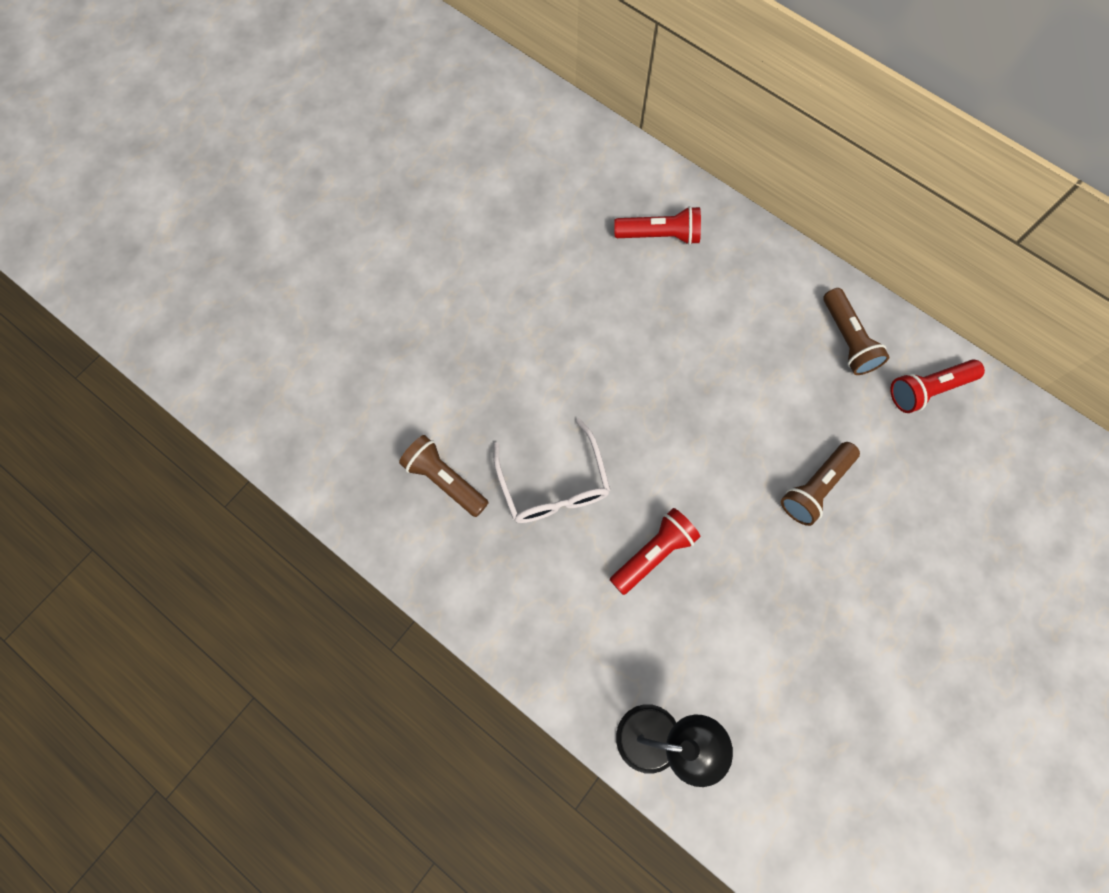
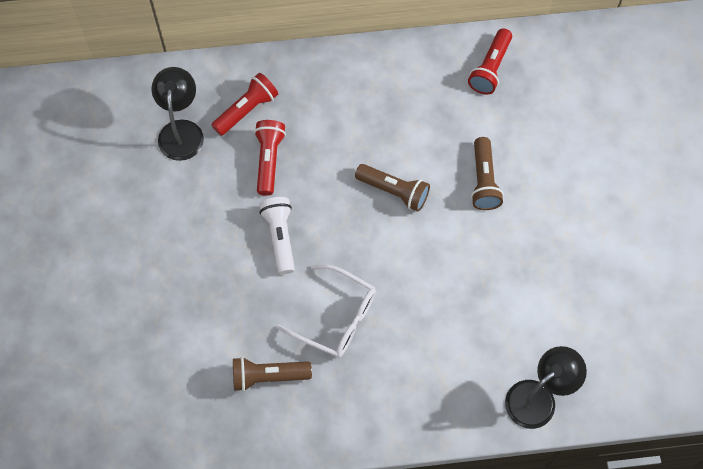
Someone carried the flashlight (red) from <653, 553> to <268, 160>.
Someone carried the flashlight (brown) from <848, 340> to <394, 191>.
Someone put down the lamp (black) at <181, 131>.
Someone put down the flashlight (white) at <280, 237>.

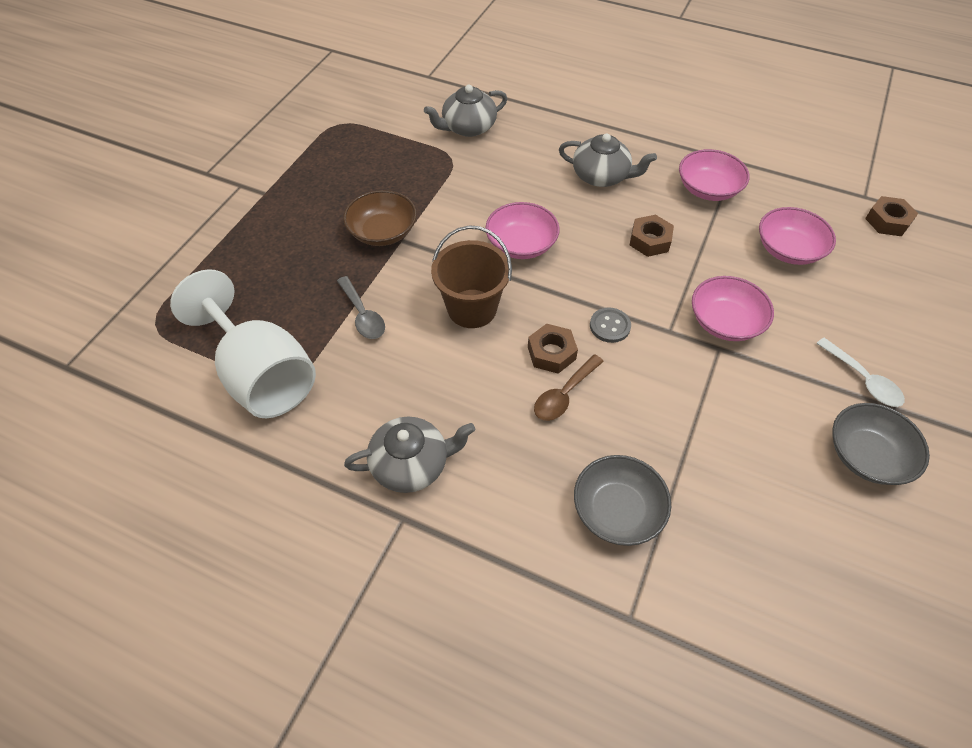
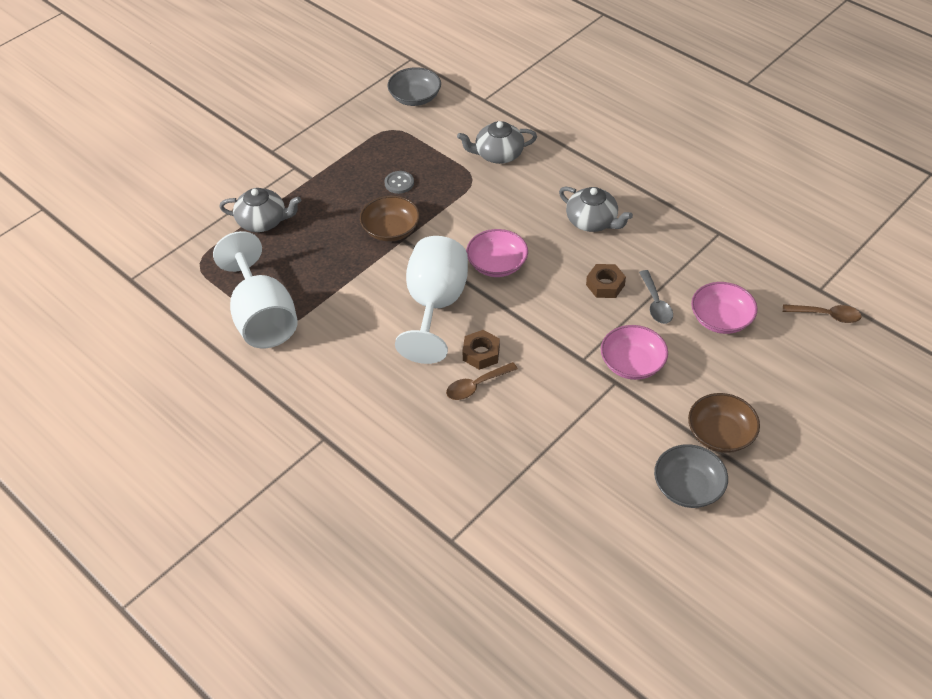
Someone carried the spoon (grey) from <363, 315> to <655, 303>.
Someone carried the teapot (grey) from <411, 464> to <263, 221>.
Someone swapped the bucket (brown) at <472, 308> for the goblet (white) at <435, 306>.
Someone carried the bowl (grey) from <617, 510> to <415, 98>.
Someone carried the button (grey) from <610, 326> to <399, 183>.
Someone took away the bowl (pink) at <708, 189>.
Someone swapped the spoon (white) at <863, 379> for the bowl (brown) at <720, 434>.
Someone swapped the nut (brown) at <887, 221> for the spoon (brown) at <826, 315>.

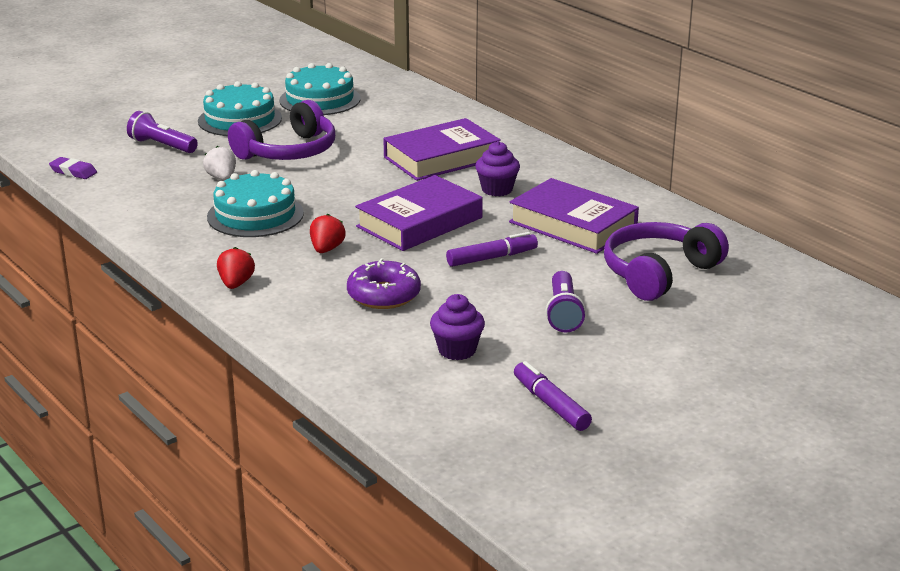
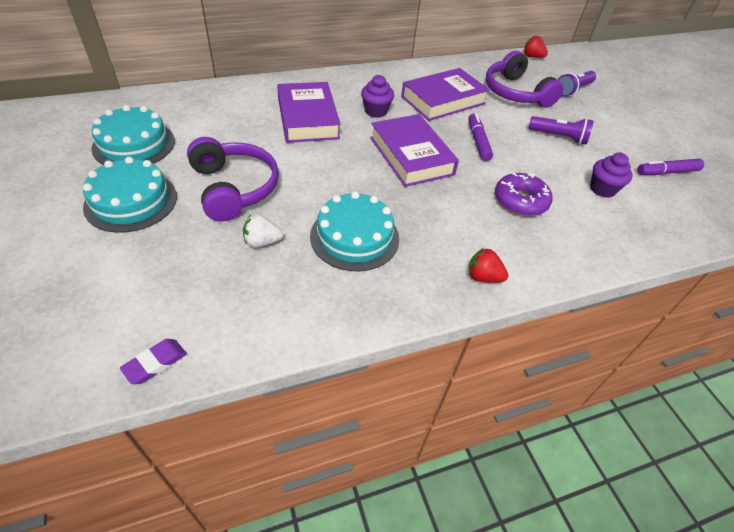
Someone carried the flashlight (purple) from <161, 146> to <573, 90>.
Someone carried the strawberry (red) from <326, 249> to <532, 57>.

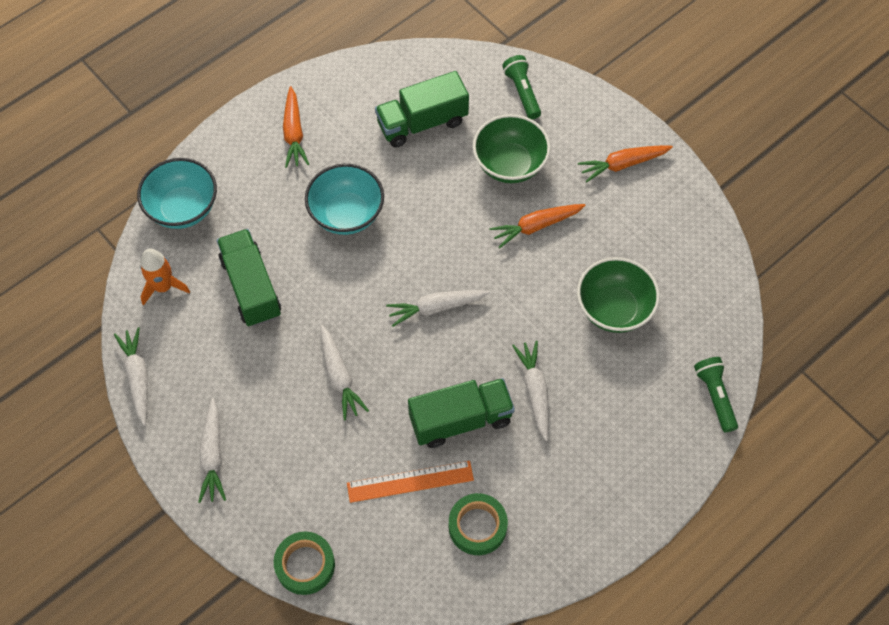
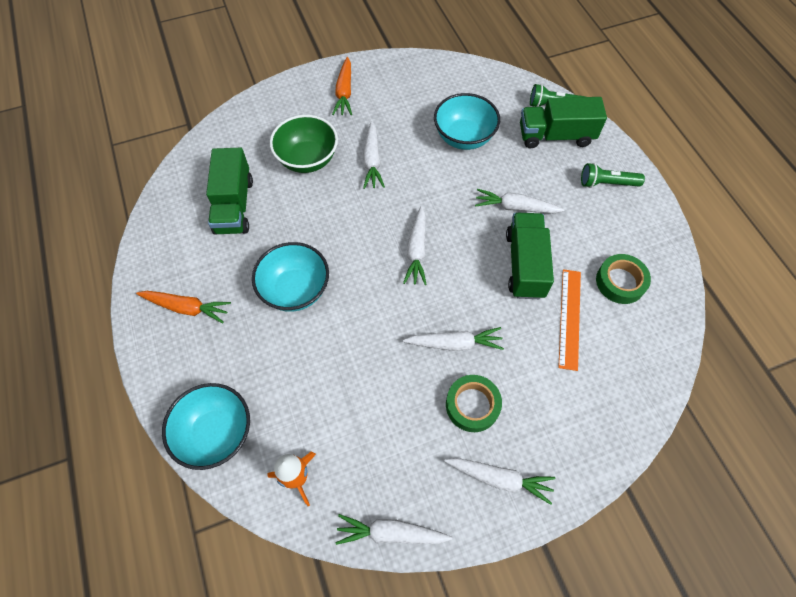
Someone carried the truck (green) from <251, 287> to <555, 136>.
Someone carried the tape (green) from <305, 565> to <472, 405>.
Someone repainted the carrot (orange) at <536, 226>, which became the carrot (white) at <372, 161>.
Someone carried the flashlight (green) from <522, 92> to <607, 183>.
Someone repainted the bowl (green) at <614, 309>, which became the bowl (turquoise) at <464, 137>.

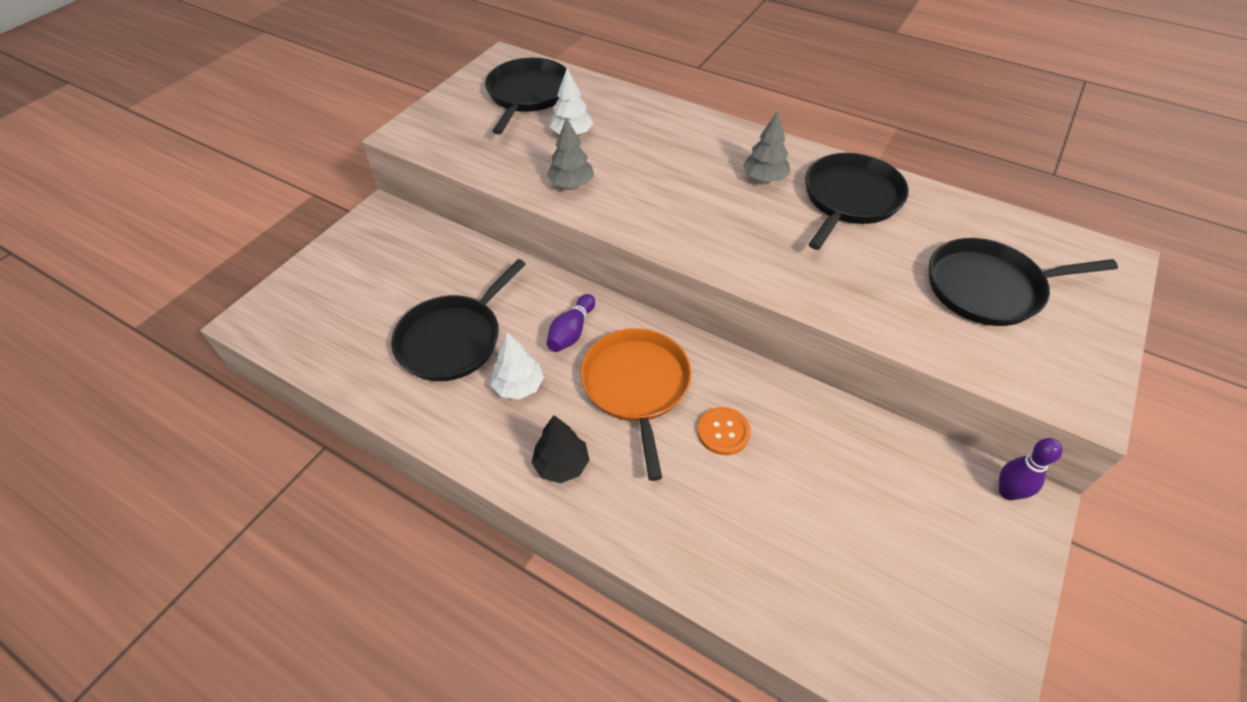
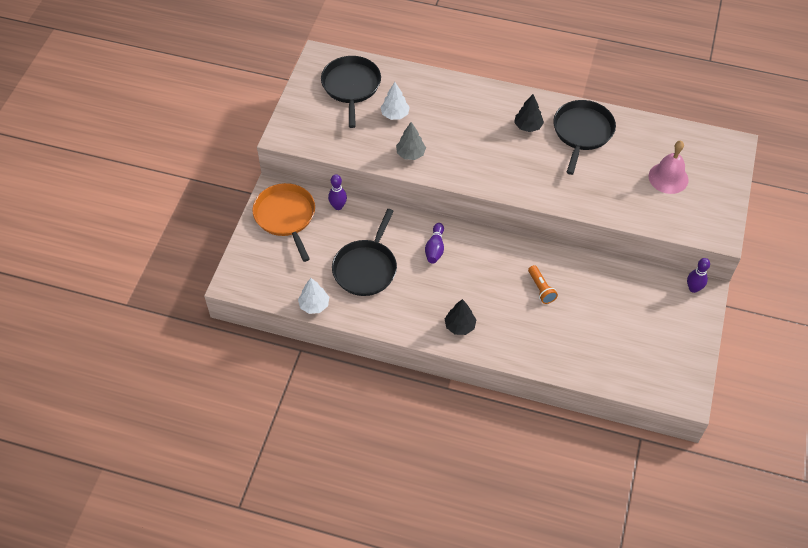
Someone carried the tree (white) from <519, 386> to <314, 305>.
Someone carried the pan (orange) from <636, 386> to <286, 216>.
Someone swapped the button (orange) at <723, 432> for the flashlight (orange) at <541, 289>.
Someone repainted the tree (grey) at <764, 178>, which became the tree (black) at <528, 126>.
Someone swapped the pan (black) at <989, 288> for the bell (pink) at <668, 178>.
Someone put down the bowling pin (purple) at <338, 206>.

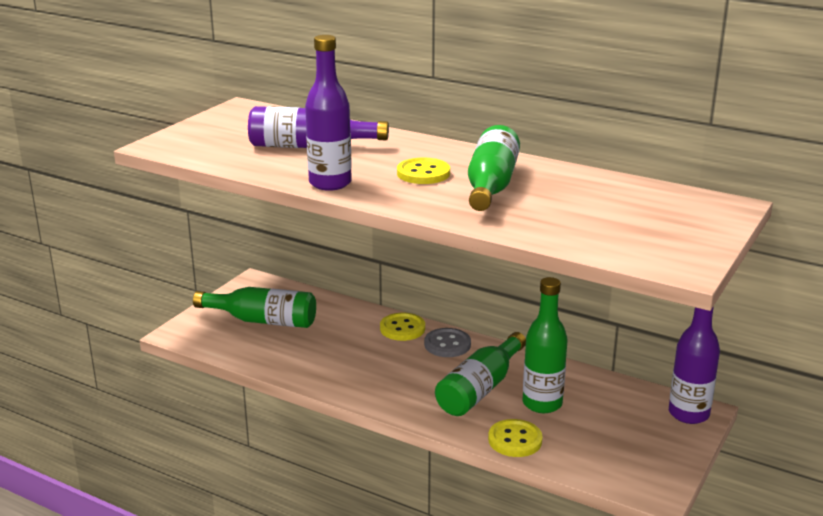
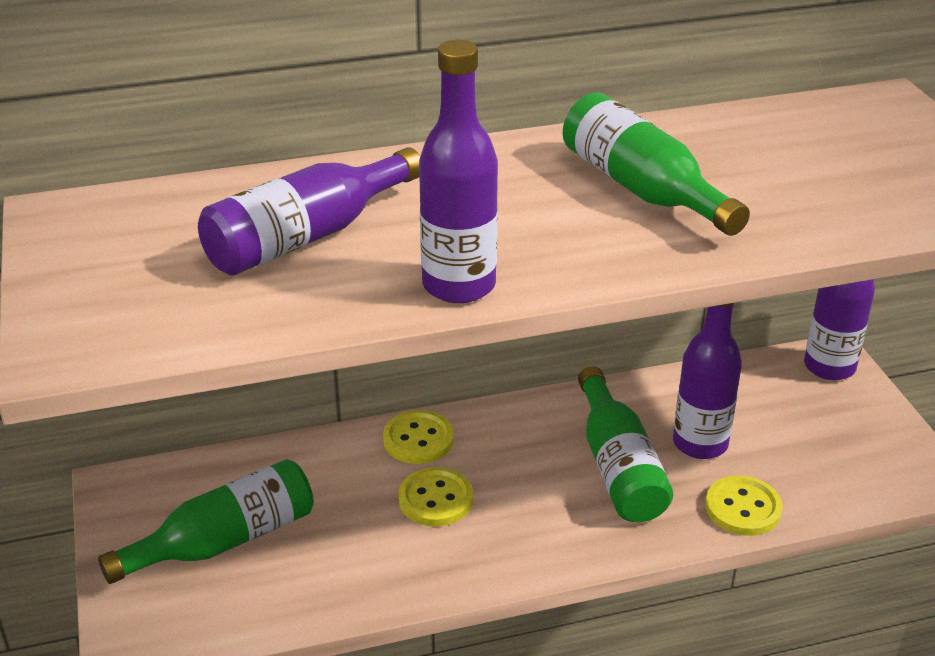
Someone carried the button (yellow) from <423, 173> to <435, 499>.
Someone took away the button (grey) at <447, 344>.
Someone repainted the bottle (green) at <542, 403>, which became the bottle (purple) at <700, 443>.

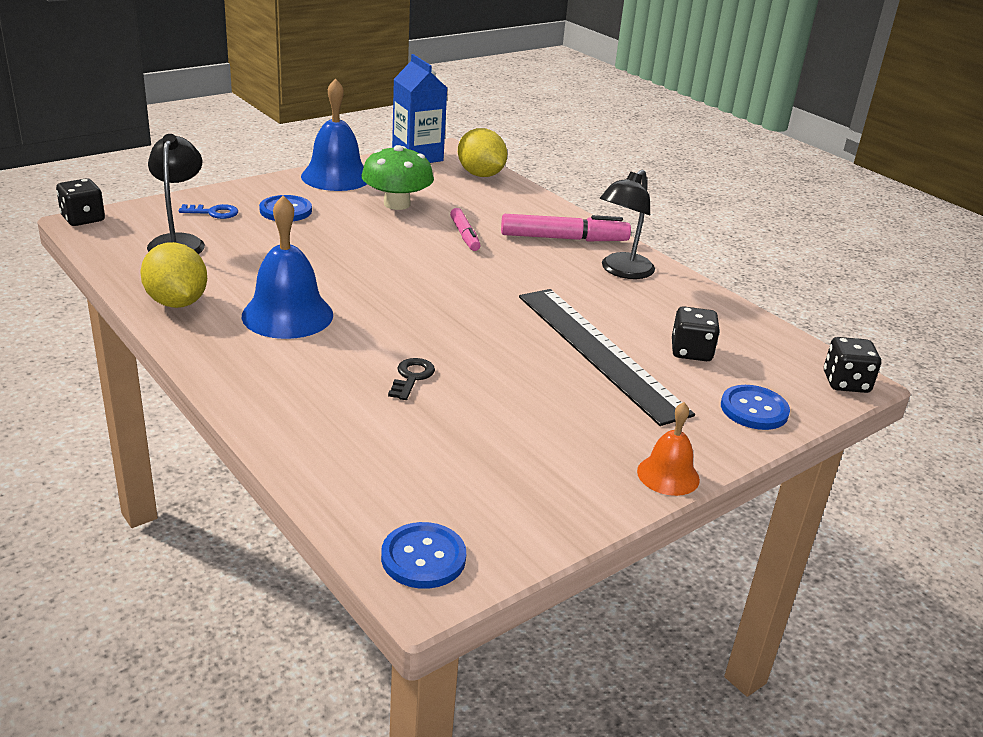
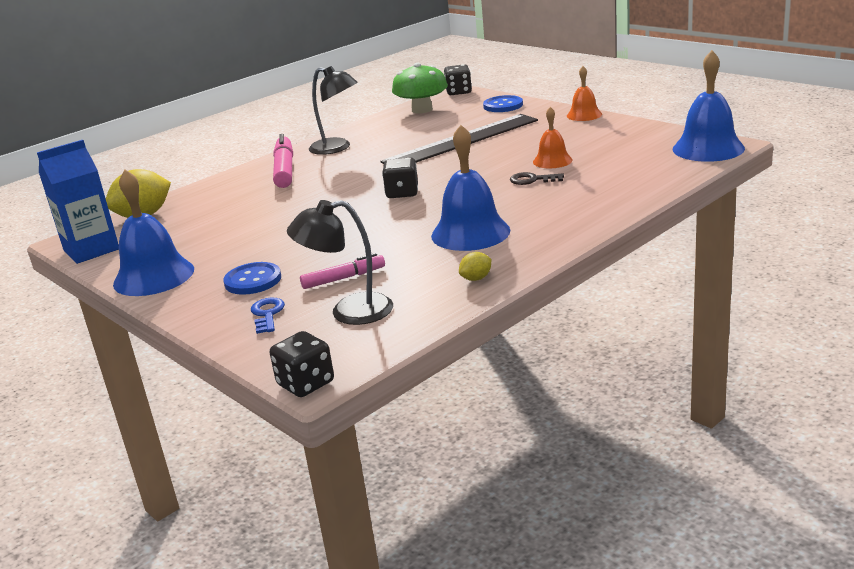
Someone scaled the lemon (yellow) at <177, 302> by 0.47.
Someone carried the mushroom (green) from <397, 204> to <422, 110>.
Someone swapped the button (blue) at <423, 557> for the bell (blue) at <708, 148>.
Someone carried the marker (pink) from <465, 235> to <343, 278>.
Someone carried the dice (black) from <691, 351> to <402, 193>.
Someone put down the bell (orange) at <552, 161>.

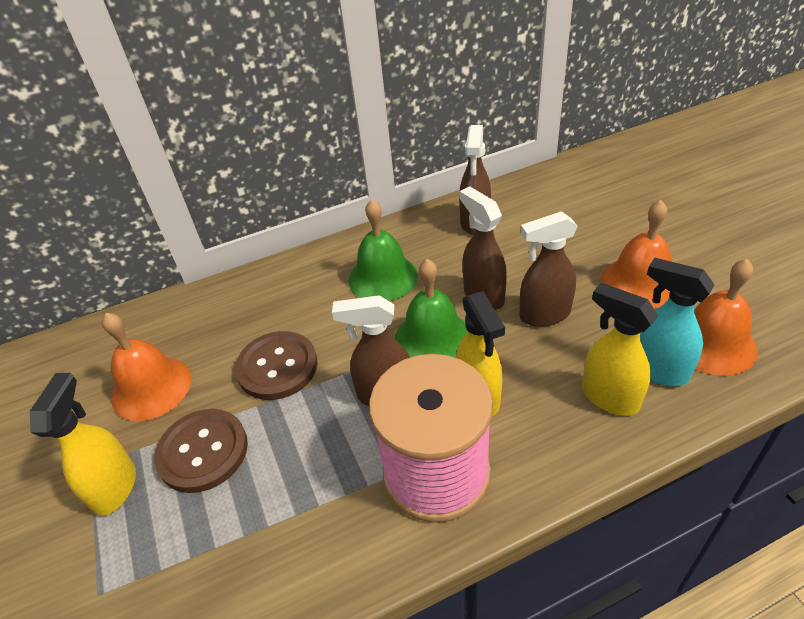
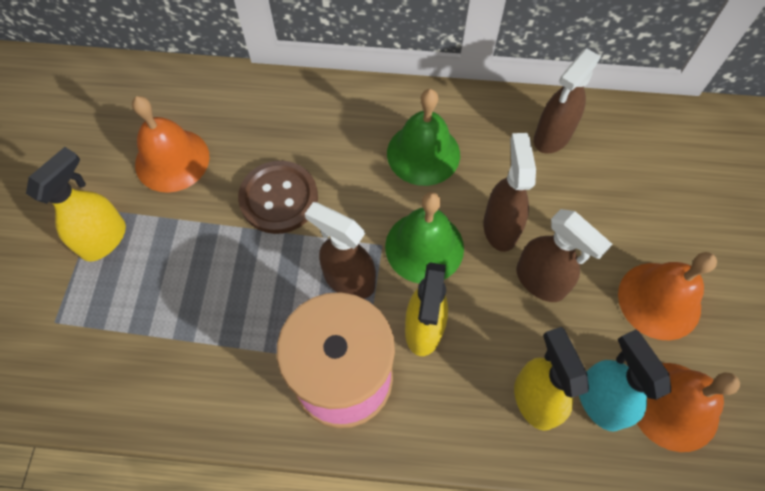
Someone took away the button (brown) at <203, 451>.
Someone rotated the spray bottle (brown) at <544, 315> by 150 degrees counterclockwise.

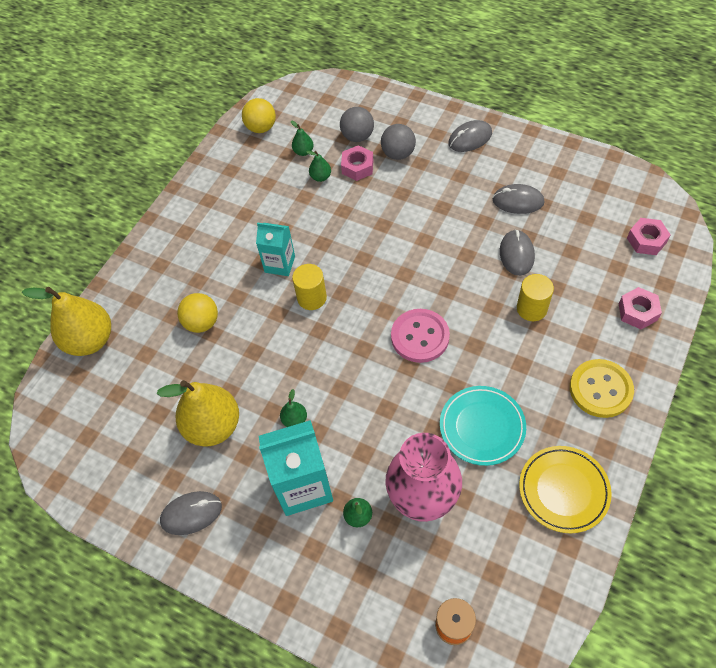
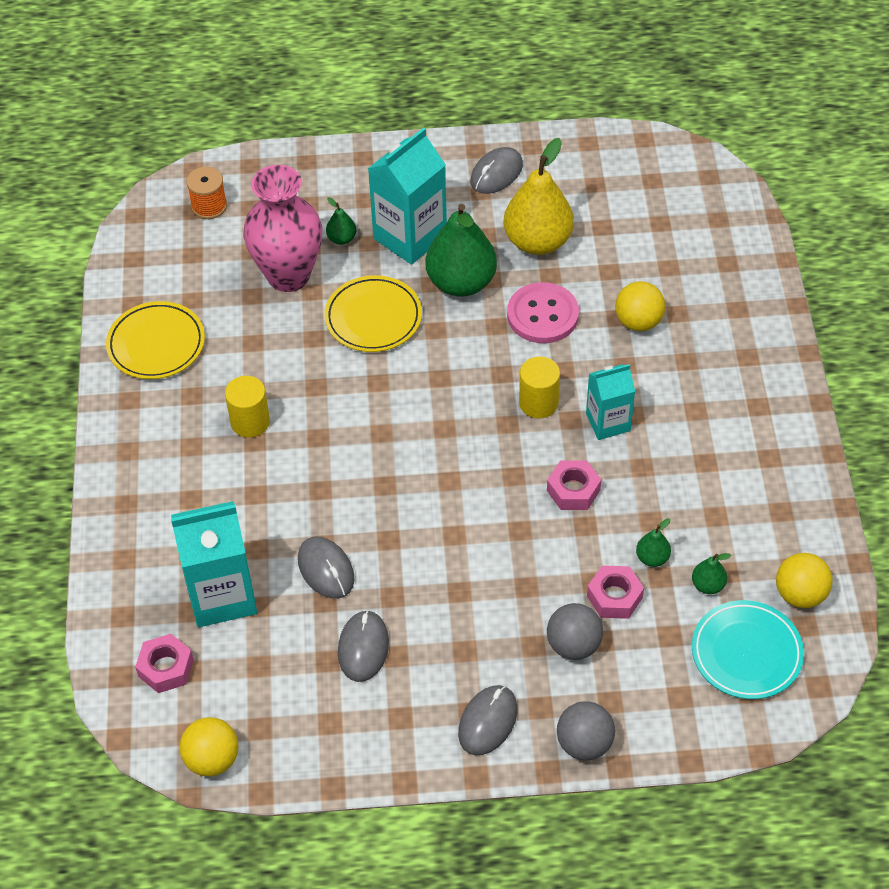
Someone took away the pear (yellow) at <90, 340>.
Someone scaled the pear (green) at <295, 420> by 2.29.
Someone carried the ball (grey) from <357, 136> to <584, 743>.
Someone carried the button (pink) from <420, 337> to <542, 315>.
Someone carried the plate (turquoise) from <482, 427> to <746, 653>.
Someone rotated the mouse (grey) at <518, 201> by 60 degrees counterclockwise.
Someone carried the cylinder (yellow) from <531, 308> to <250, 422>.
Someone took away the button (yellow) at <600, 389>.
Someone carried the nut (pink) from <637, 312> to <573, 490>.
Someone put down the carton (turquoise) at <222, 595>.
Someone put down the ball (yellow) at <212, 759>.
Someone put down the plate (yellow) at <373, 318>.

